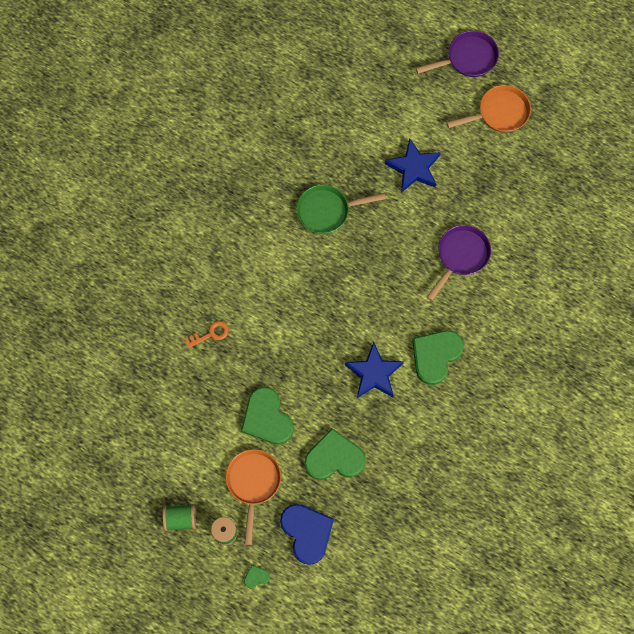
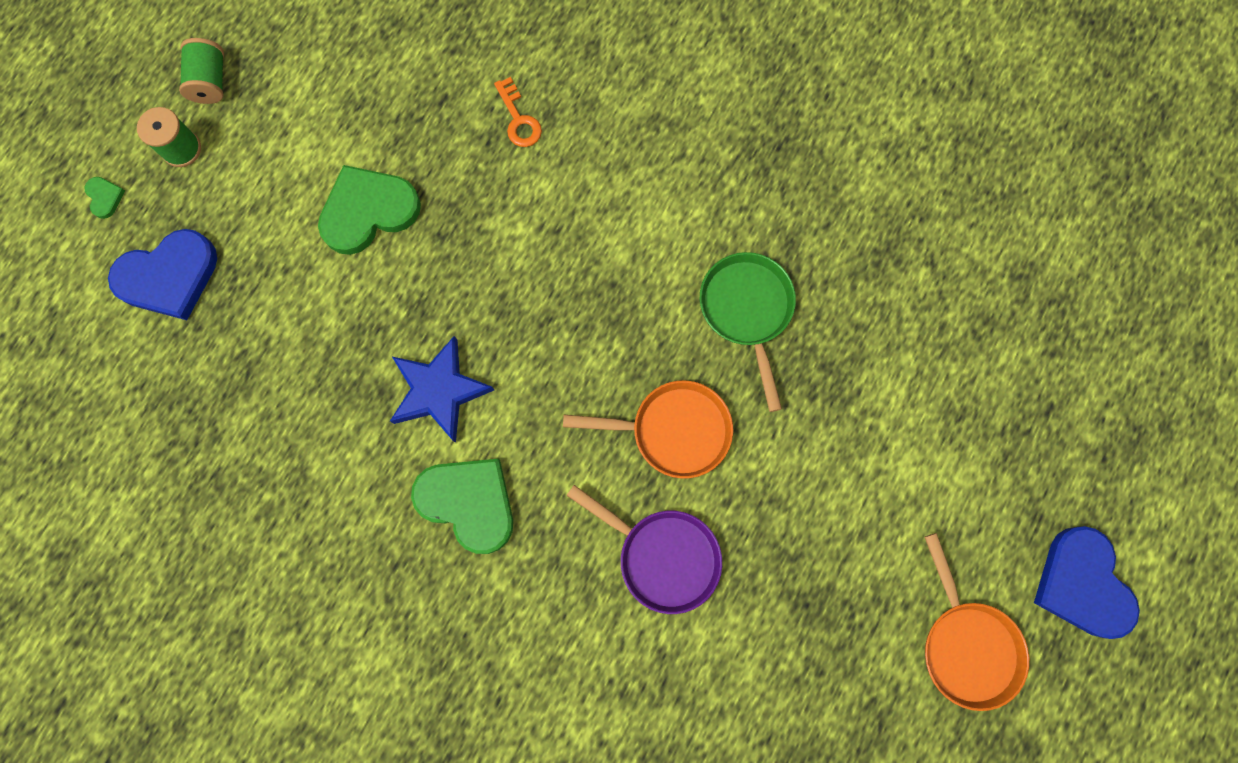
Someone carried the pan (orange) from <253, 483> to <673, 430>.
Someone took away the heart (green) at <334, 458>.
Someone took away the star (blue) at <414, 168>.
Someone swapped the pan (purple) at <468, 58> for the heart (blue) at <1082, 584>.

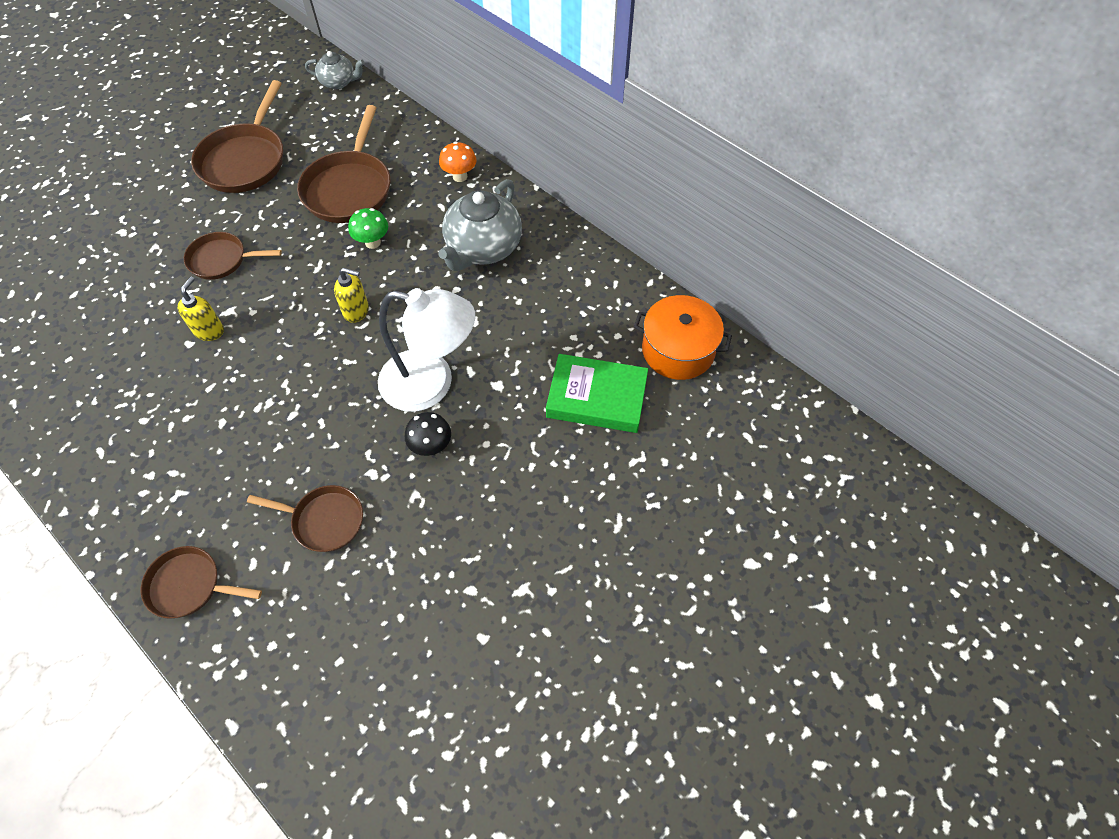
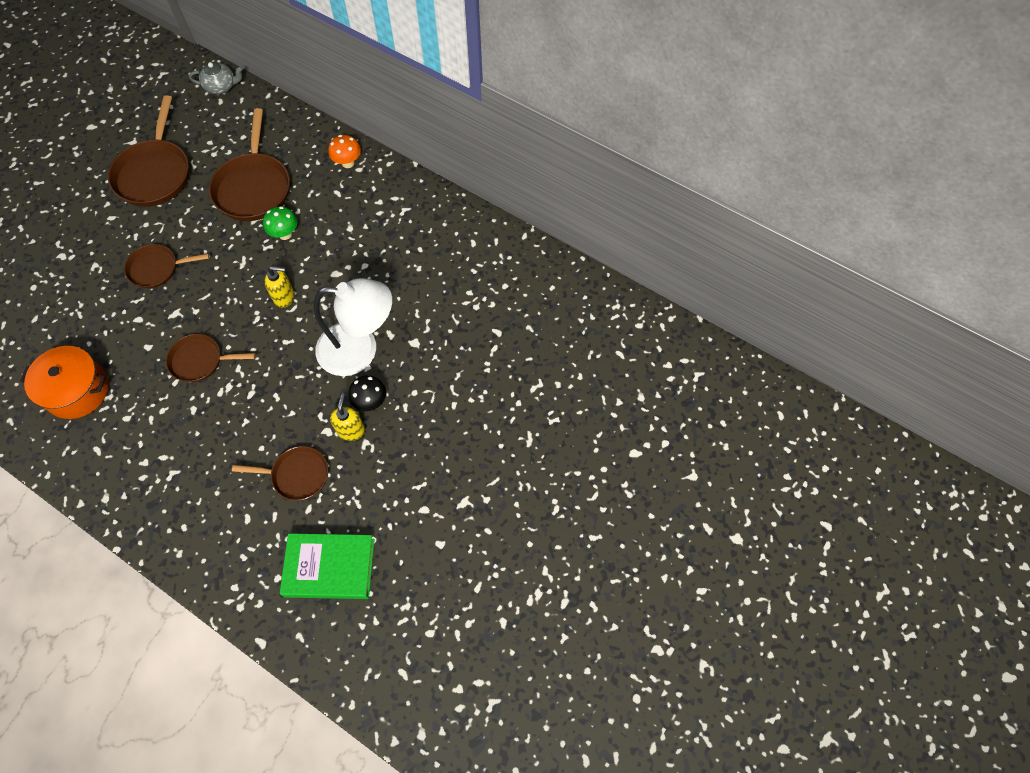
Someone carried the pan (brown) from <189, 586> to <200, 361>.
Someone carried the soap dispenser (yellow) from <209, 331> to <351, 430>.
Someone took away the teapot (grey) at <483, 248>.
Someone carried the book (green) from <596, 397> to <330, 567>.
Someone carried the pot (orange) from <678, 350> to <77, 390>.

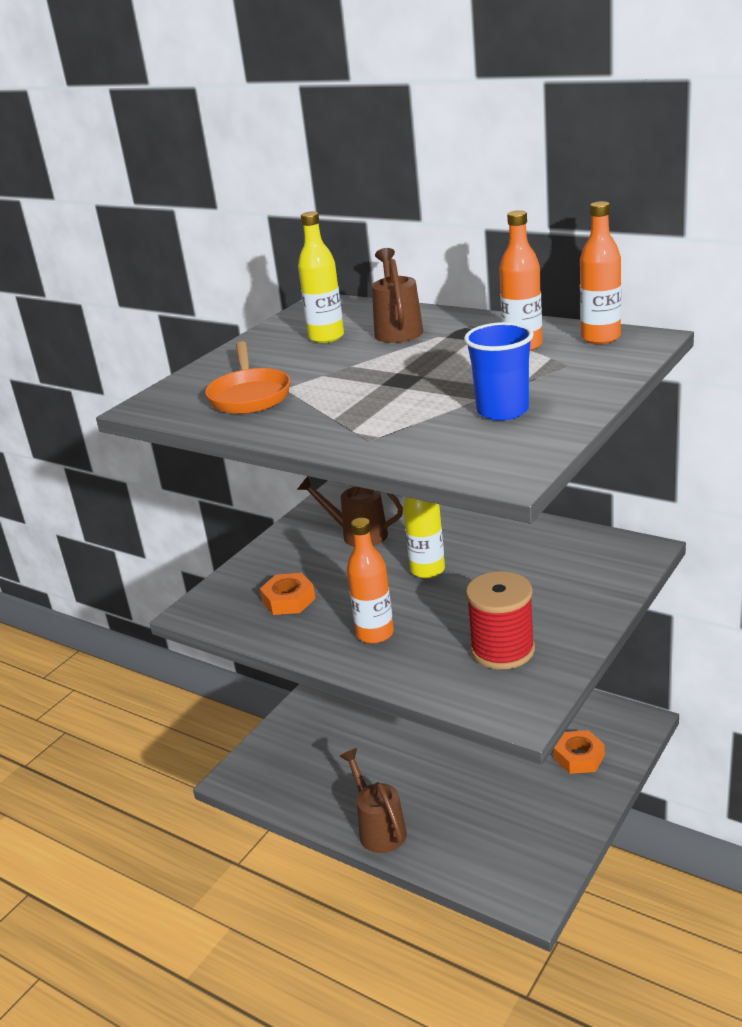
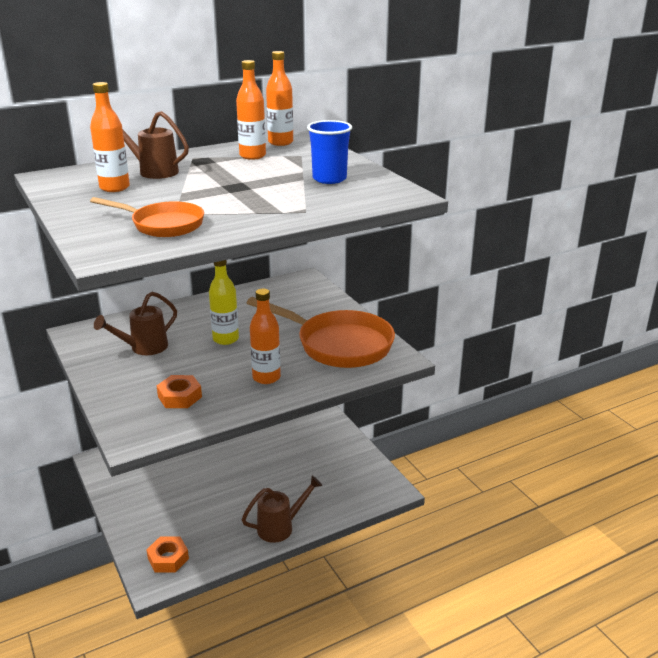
Someone repainted the bottle (yellow) at <326, 337>, which became the bottle (orange) at <114, 188>.
Someone rotated the watering can (brown) at <379, 829> by 150 degrees clockwise.
Someone swapped the spool (red) at <502, 650> for the pan (orange) at <338, 344>.
Someone carried the nut (orange) from <579, 757> to <168, 558>.

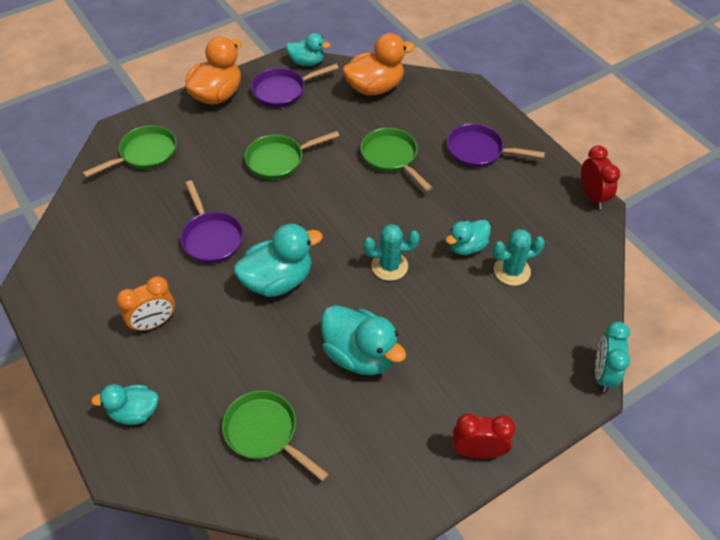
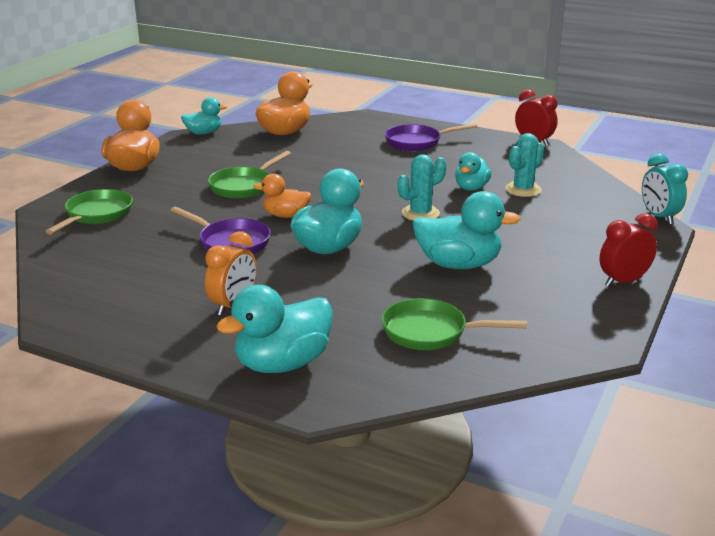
Someone scaled the duck (turquoise) at <134, 412> by 1.64.
Someone took away the pan (purple) at <282, 91>.
Someone took away the pan (green) at <391, 157>.
Someone put down the duck (orange) at <285, 215>.

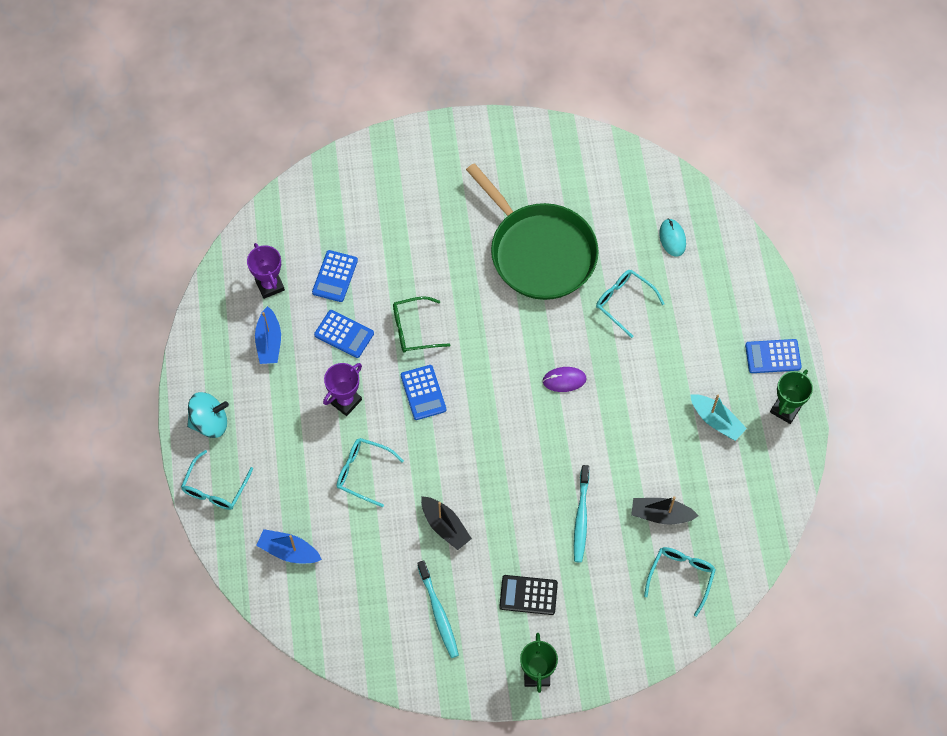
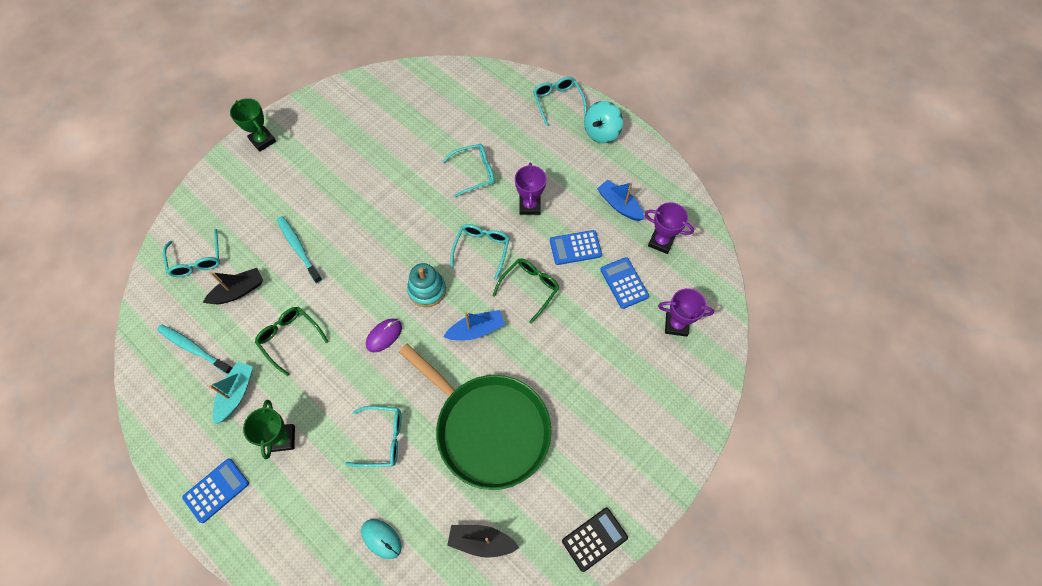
Someone carried the boat (blue) from <289, 551> to <476, 330>.
Someone swapped the calculator (blue) at <423, 392> for the glasses (turquoise) at <482, 250>.
Someone carried the toothbrush (turquoise) from <438, 612> to <194, 349>.
Someone carried the boat (black) from <445, 526> to <481, 541>.
Someone rotated the pan (green) at <539, 252> by 150 degrees counterclockwise.
Someone carried the calculator (black) from <528, 595> to <594, 539>.
Someone rotated the boat (turquoise) at <716, 421> by 105 degrees clockwise.
Someone carried the trophy (green) from <785, 409> to <282, 438>.
Someone put down the glasses (green) at <290, 338>.
Someone put down the stacking toy (turquoise) at <427, 290>.
Someone put down the trophy (purple) at <676, 324>.

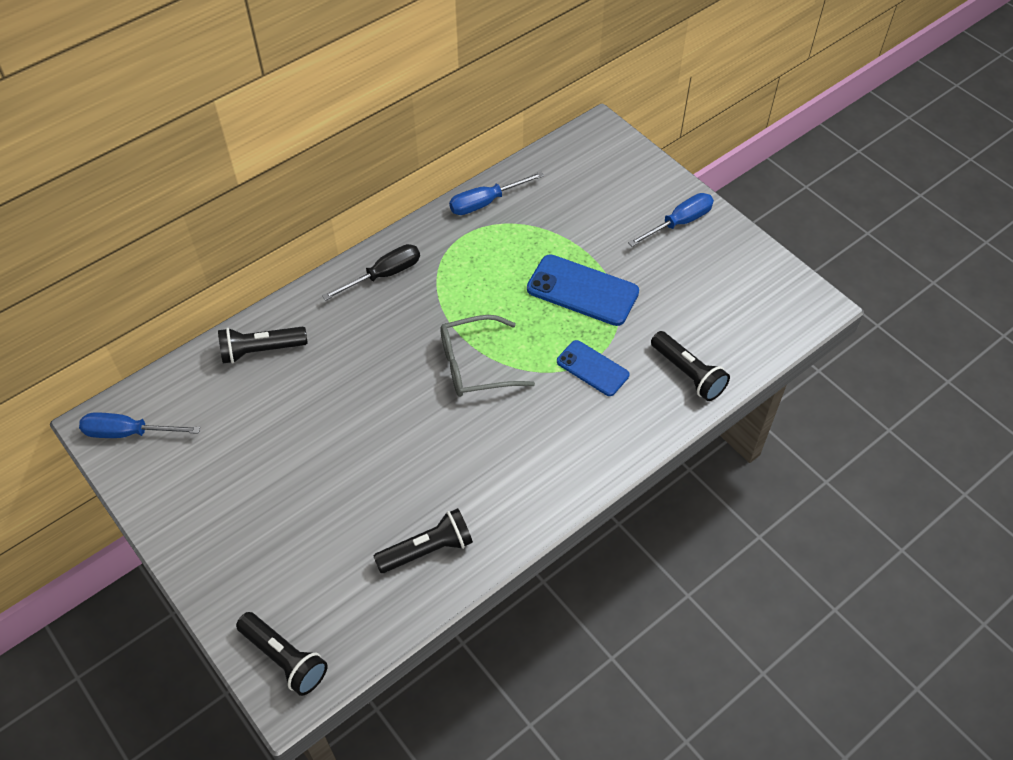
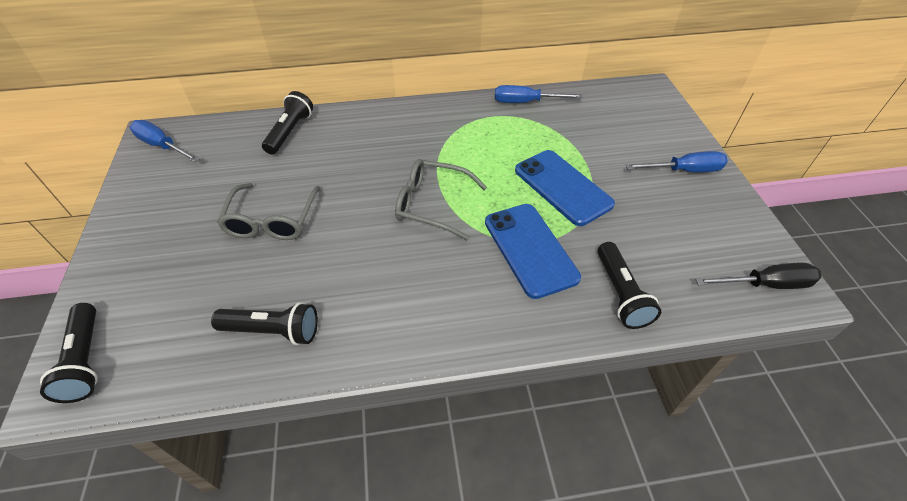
Someone rotated the flashlight (black) at <261, 350> by 90 degrees clockwise.
Someone carried the screwdriver (black) from <384, 275> to <765, 284>.
Someone scaled the phone (blue) at <592, 368> by 1.59.
Someone put down the glasses (grey) at <272, 220>.

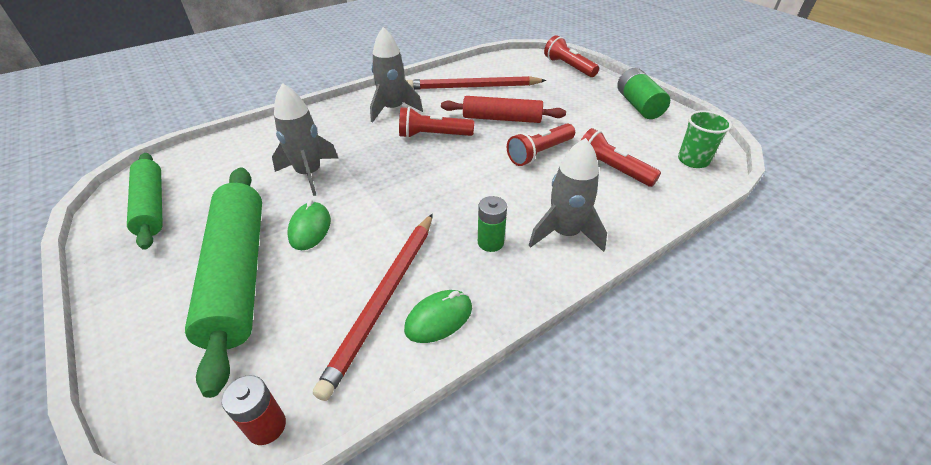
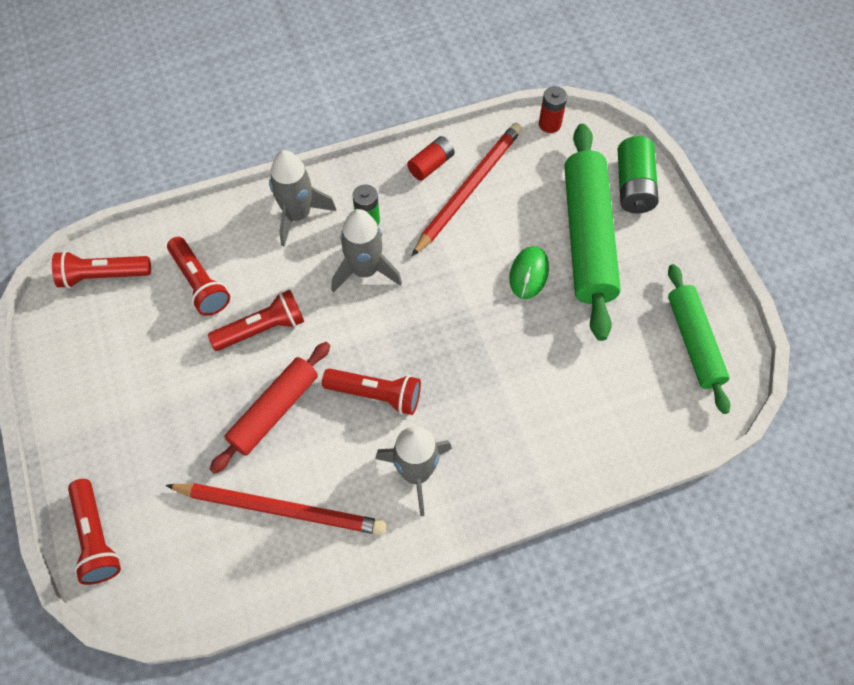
Someone carried the rocket (grey) from <309, 174> to <365, 270>.
Someone swapped the mouse (green) at <439, 318> for the battery (red) at <431, 165>.
Someone rotated the rolling pin (red) at <502, 118> by 75 degrees counterclockwise.
Someone carried the battery (green) from <638, 105> to <634, 186>.
Someone swapped the cup (green) at <693, 160> for the flashlight (red) at <103, 276>.

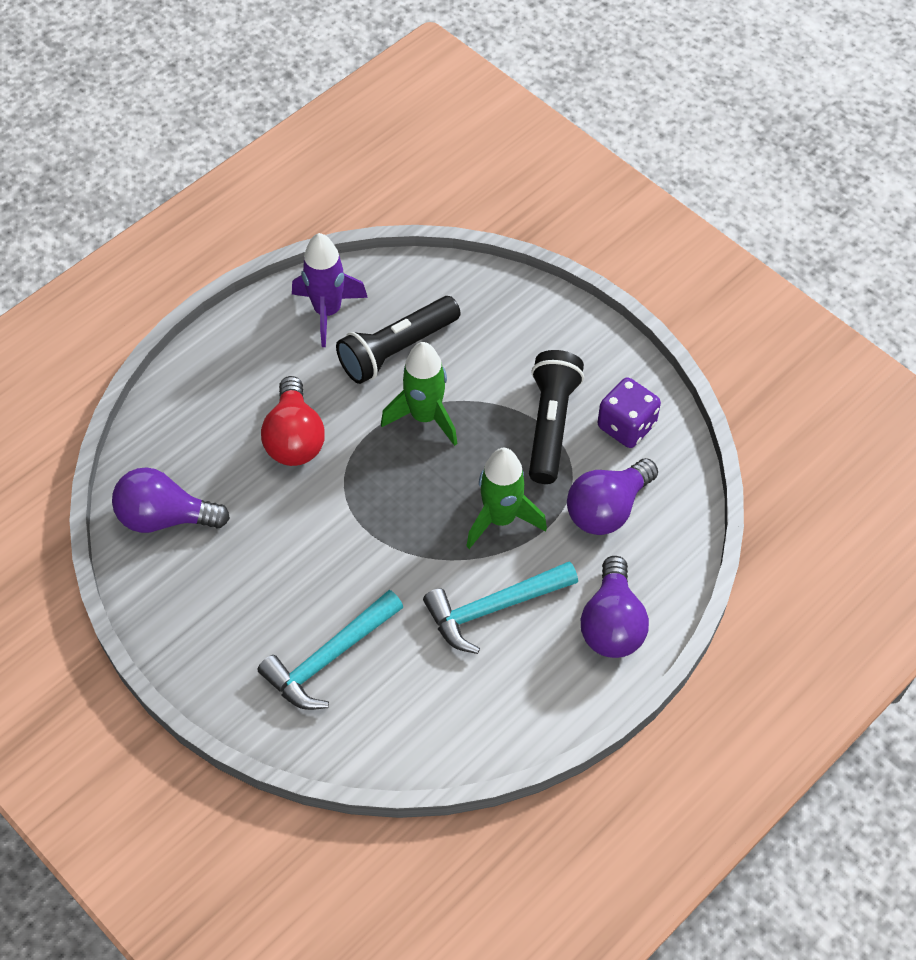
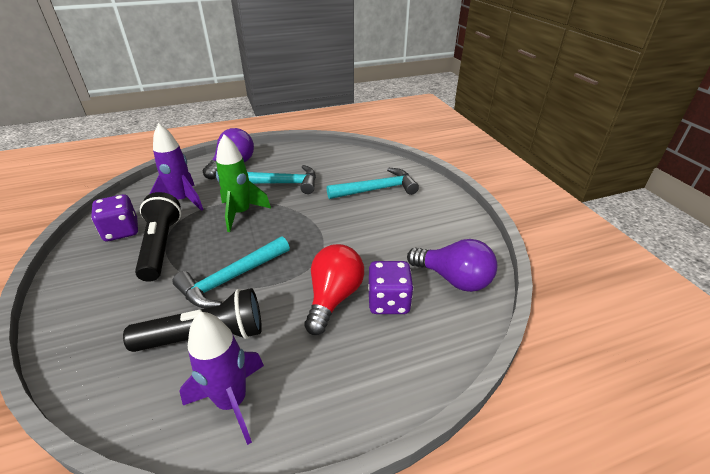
Someone swapped the rocket (green) at <425, 416> for the hammer (turquoise) at <231, 279>.
Someone rotated the flashlight (black) at <551, 425> by 135 degrees clockwise.
Someone swapped the light bulb (purple) at <607, 509> for the rocket (purple) at <182, 200>.
Someone put down the dice (purple) at <388, 302>.

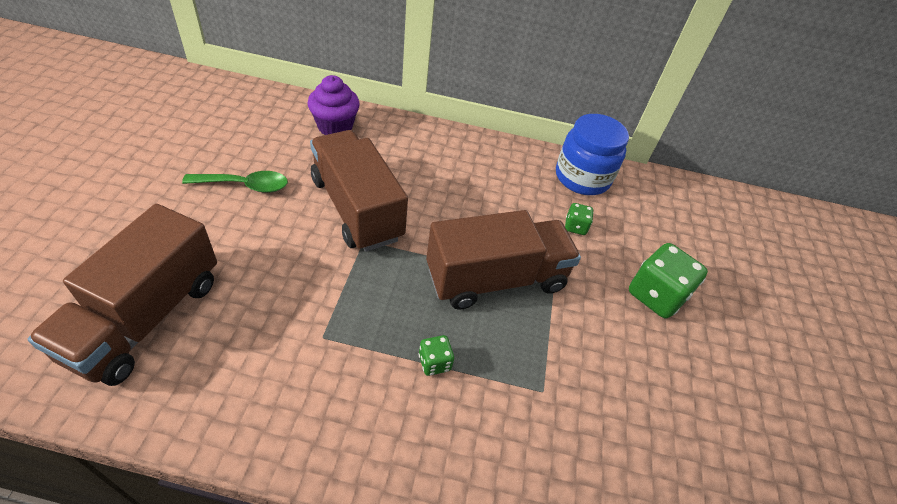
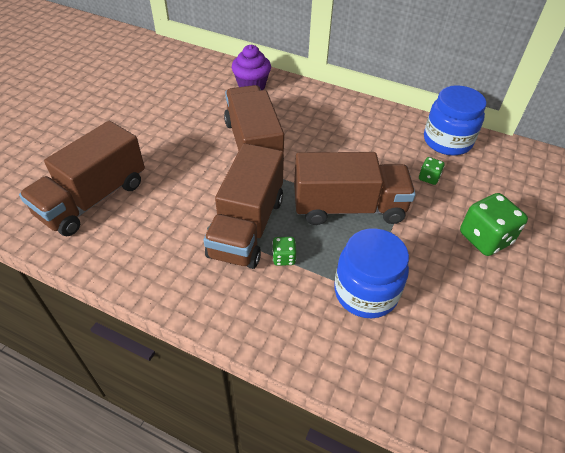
Someone took away the spoon (green) at <245, 185>.
Someone put down the truck (brown) at <247, 226>.
Someone put down the jar (blue) at <366, 292>.

